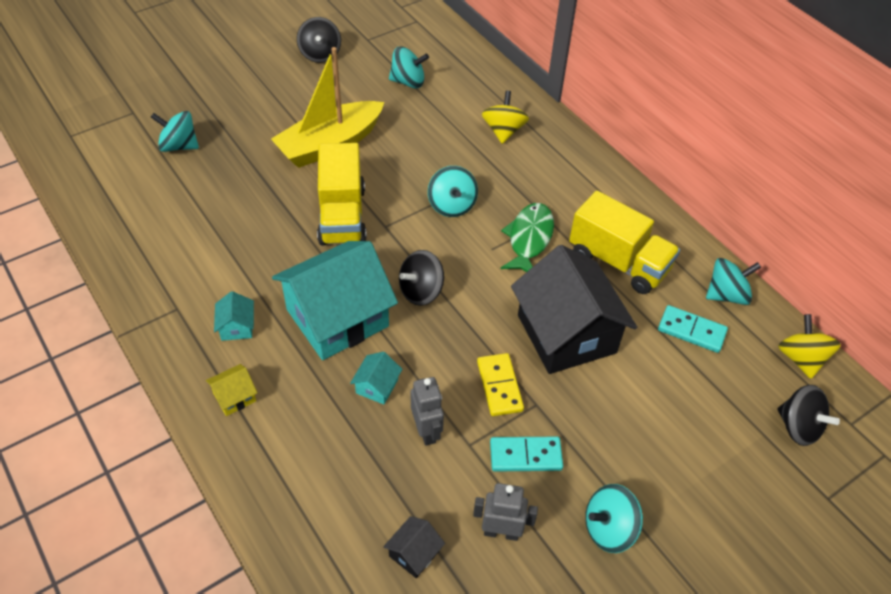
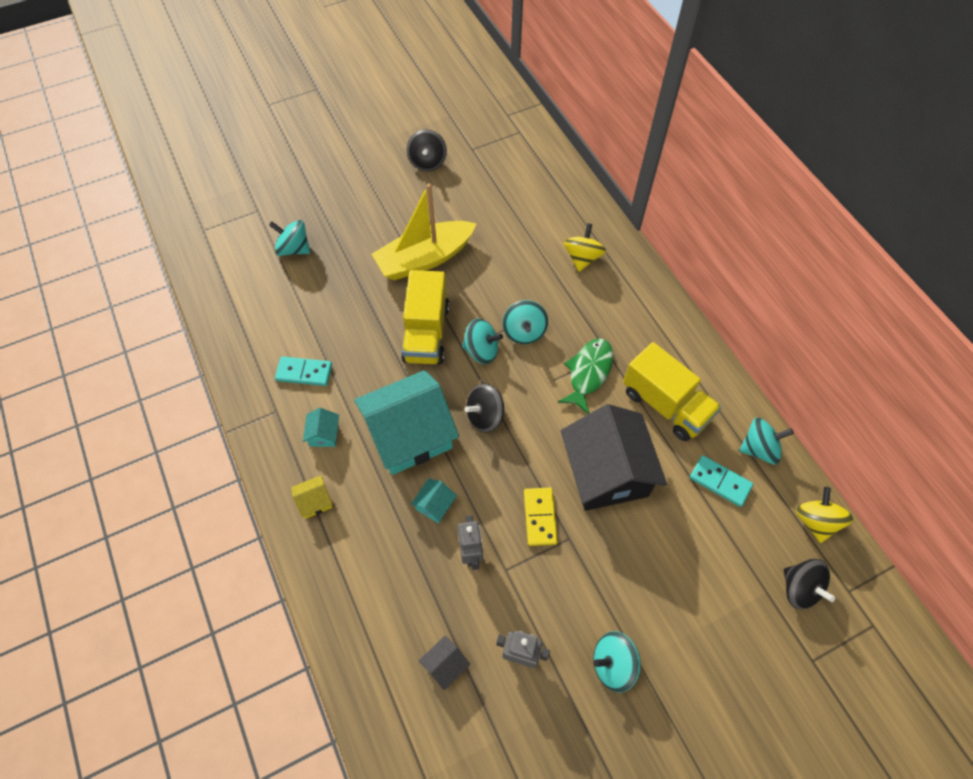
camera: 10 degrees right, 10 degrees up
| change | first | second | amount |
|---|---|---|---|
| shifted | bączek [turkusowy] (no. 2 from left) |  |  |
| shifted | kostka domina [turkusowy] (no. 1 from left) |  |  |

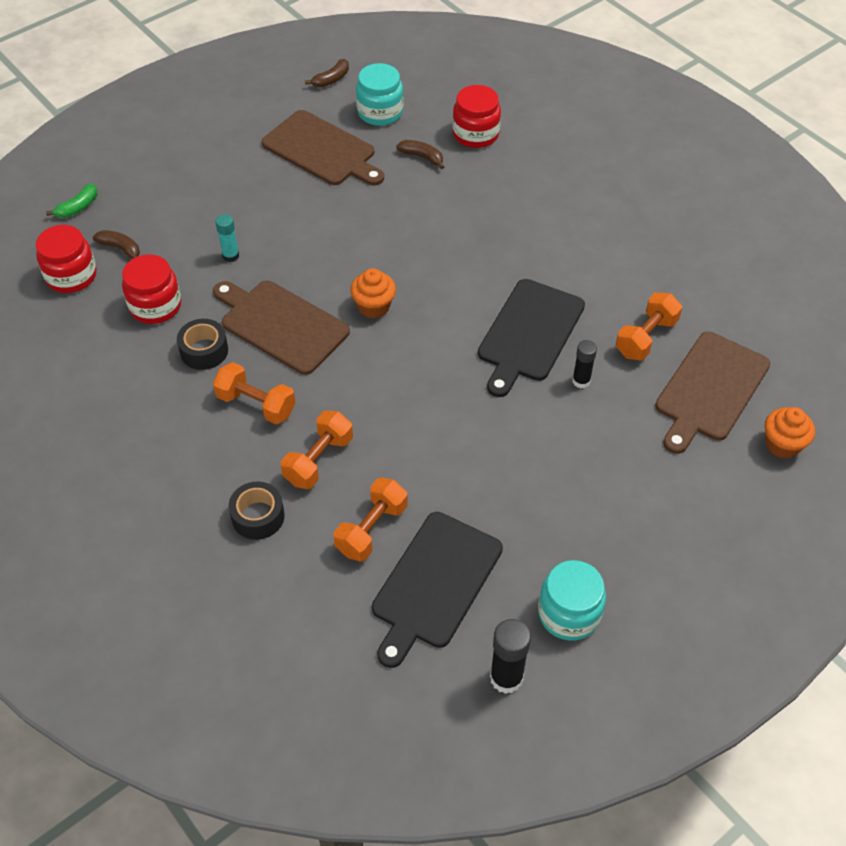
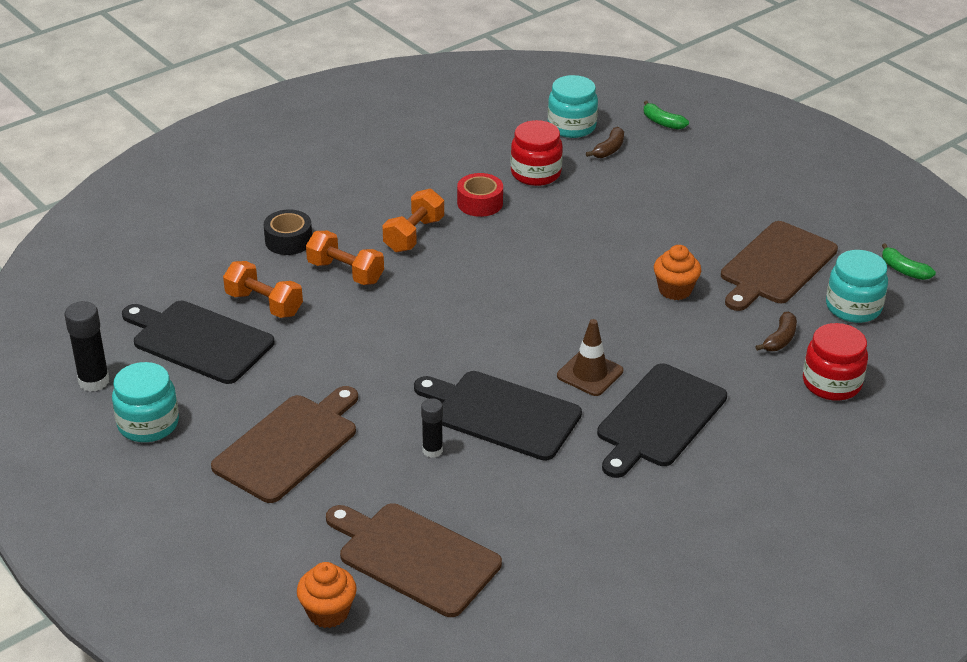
camera: 90 degrees right, 15 degrees down
| change | first | second | amount |
|---|---|---|---|
| gone | klej w sztyfcie [turkusowy] |  |  |
| gone | hantel [pomarańczowy] (no. 4 from left) |  |  |
| new |  | pachołek [brązowy] |  |
| new |  | deska do krojenia [czarny] (no. 3 from left) |  |
| shifted | deska do krojenia [brązowy] (no. 1 from left) |  |  |
| shifted | muffinka [pomarańczowy] (no. 1 from left in the first image) | muffinka [pomarańczowy] (no. 2 from left) |  |
| repainted | słoik [czerwony] (no. 1 from left) | słoik [turkusowy] (no. 2 from left) |  |
| repainted | taśma klejąca [czarny] (no. 1 from left) | taśma klejąca [czerwony] |  |
| repainted | banan [brązowy] (no. 2 from left) | banan [zielony] (no. 2 from left) |  |

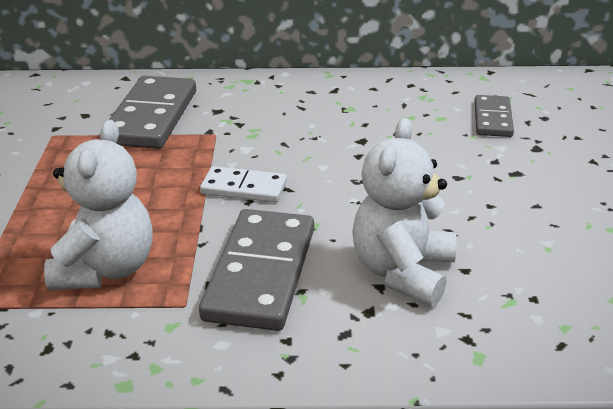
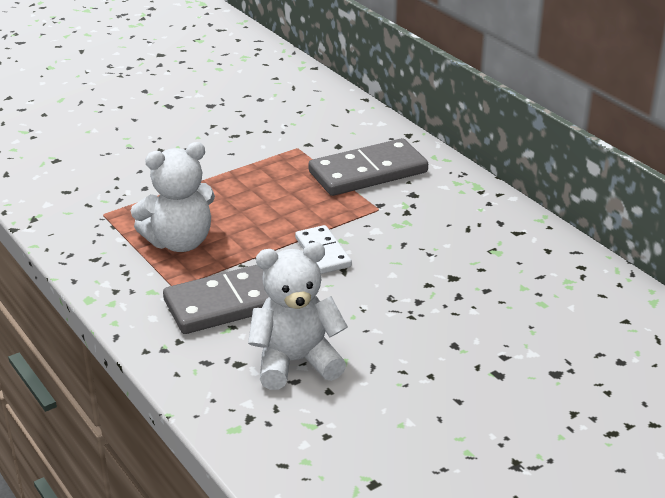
camera: 55 degrees right, 0 degrees up
| change | first | second | amount |
|---|---|---|---|
| gone | kostka domina [szary] (no. 3 from left) |  |  |

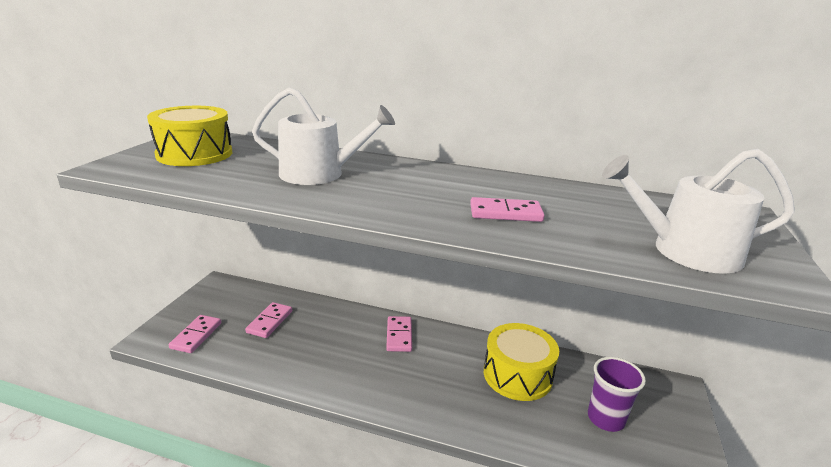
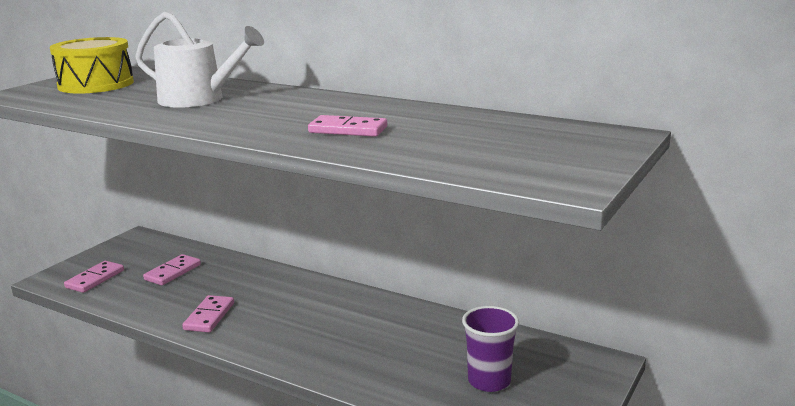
camera: 15 degrees right, 5 degrees down
| change | first | second | amount |
|---|---|---|---|
| gone | bęben [żółty] (no. 2 from left) |  |  |
| gone | konewka [biały] (no. 2 from left) |  |  |
| shifted | kostka domina [różowy] (no. 3 from left) |  |  |

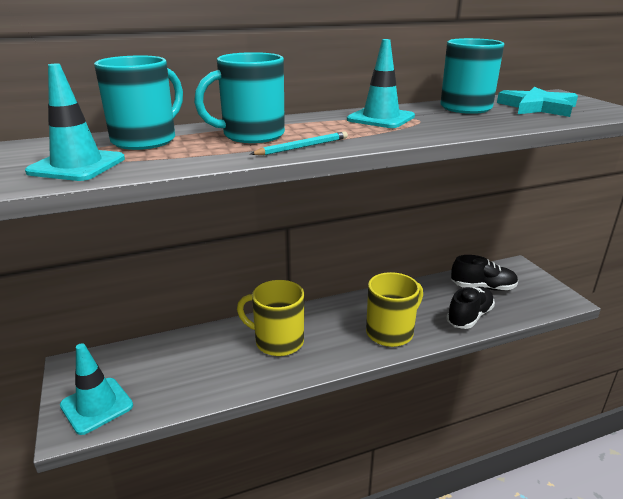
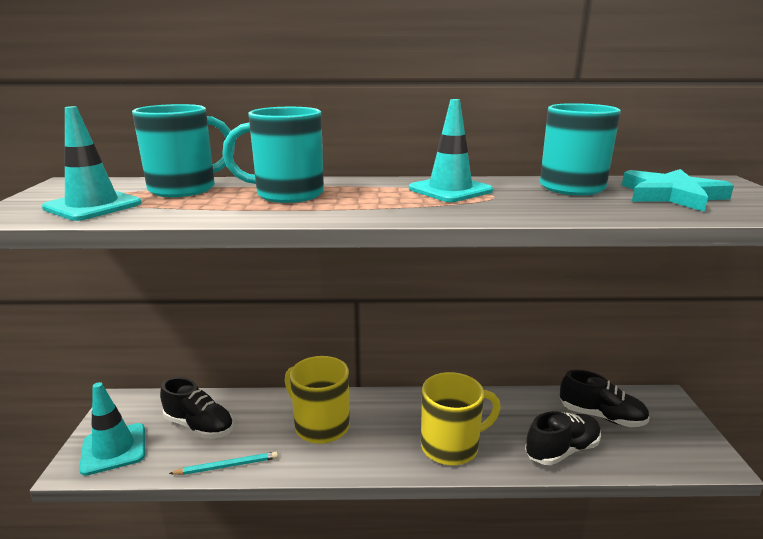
camera: 20 degrees right, 5 degrees down
| change | first | second | amount |
|---|---|---|---|
| new |  | but [czarny] (no. 1 from left) |  |
| shifted | ołówek [turkusowy] |  |  |

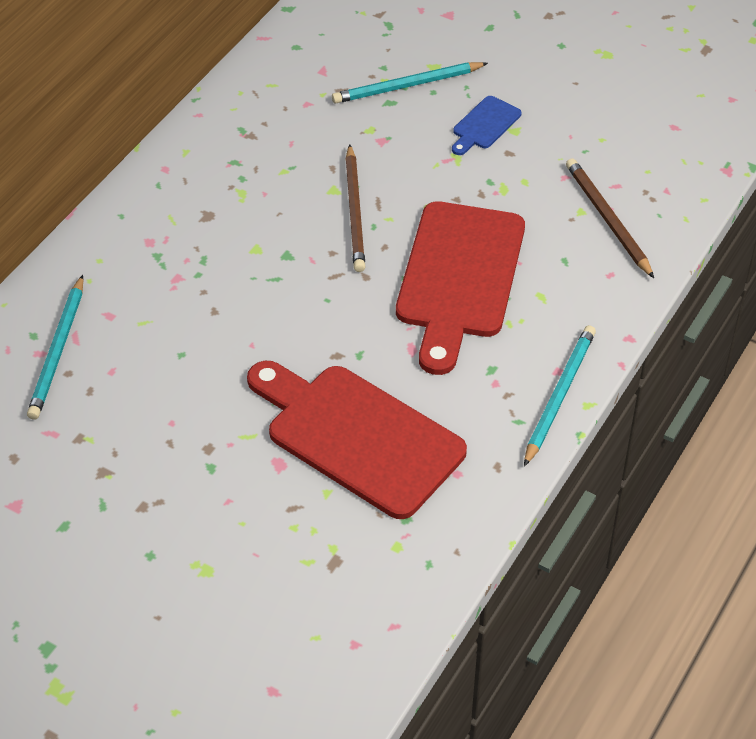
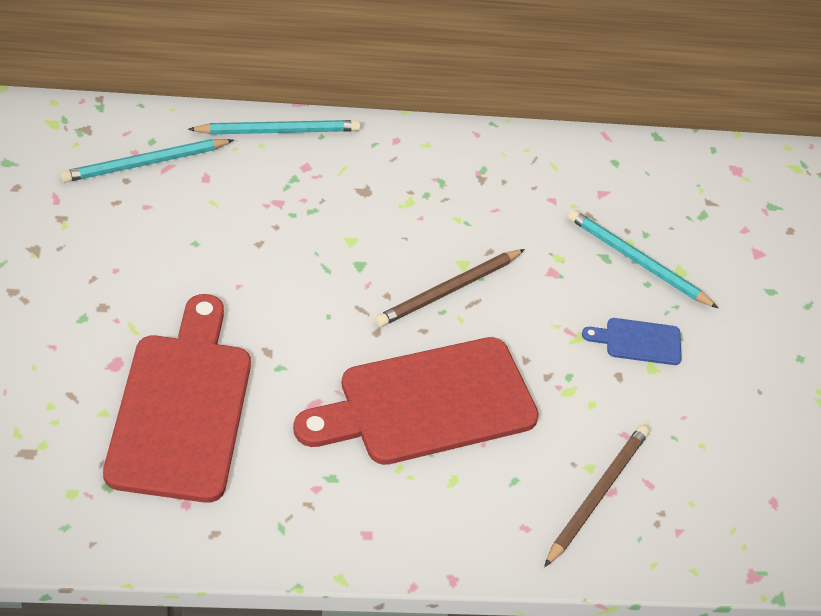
camera: 50 degrees right, 0 degrees up
| change | first | second | amount |
|---|---|---|---|
| shifted | ołówek [turkusowy] (no. 3 from left in the first image) | ołówek [turkusowy] (no. 2 from left) |  |

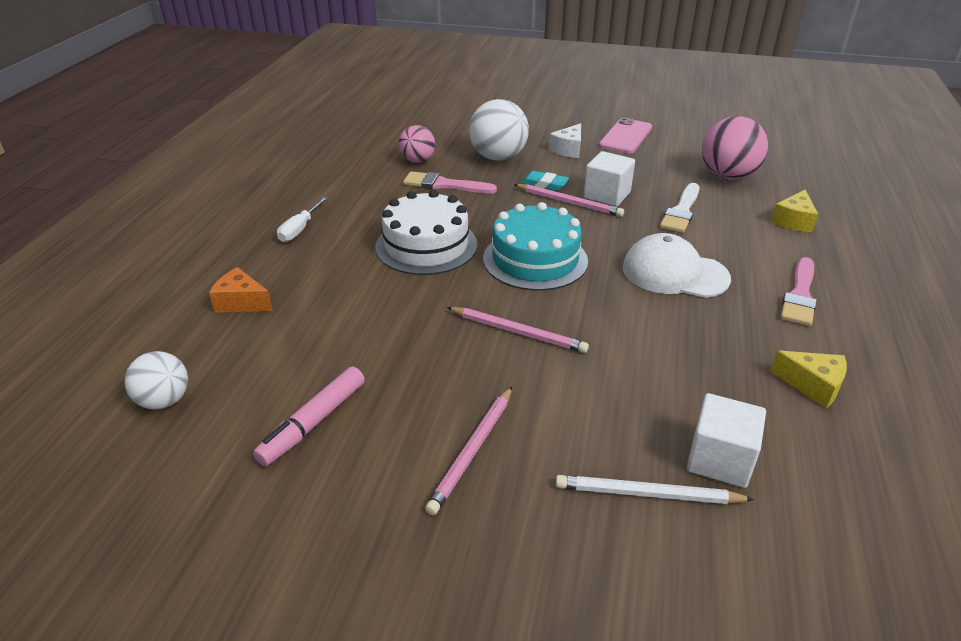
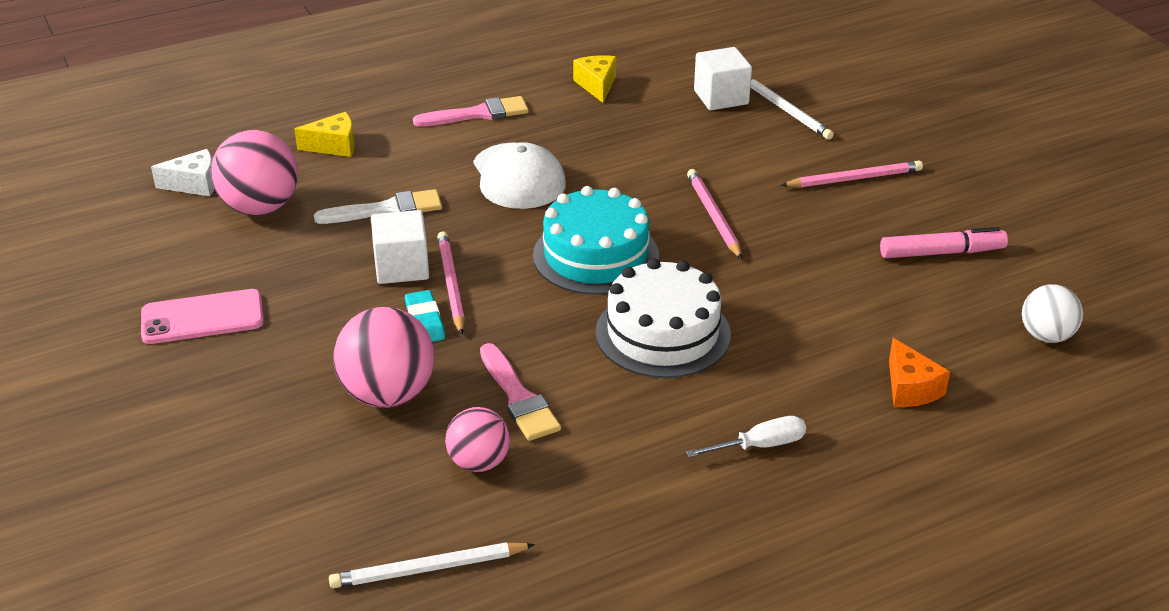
camera: 130 degrees left, 0 degrees up
| change | first | second | amount |
|---|---|---|---|
| new |  | ołówek [biały] (no. 1 from left) |  |
| shifted | ser [biały] |  |  |
| repainted | piłka [biały] (no. 2 from left) | piłka [różowy] (no. 2 from left) |  |

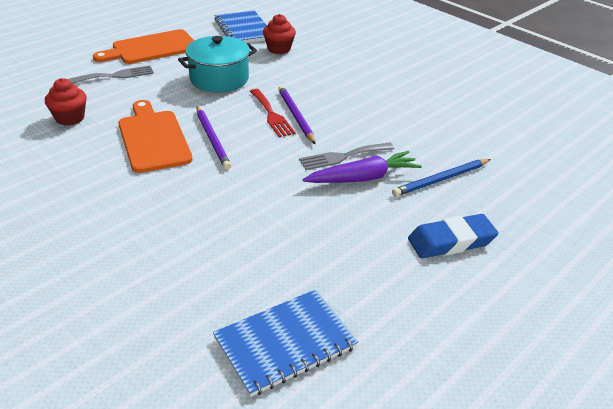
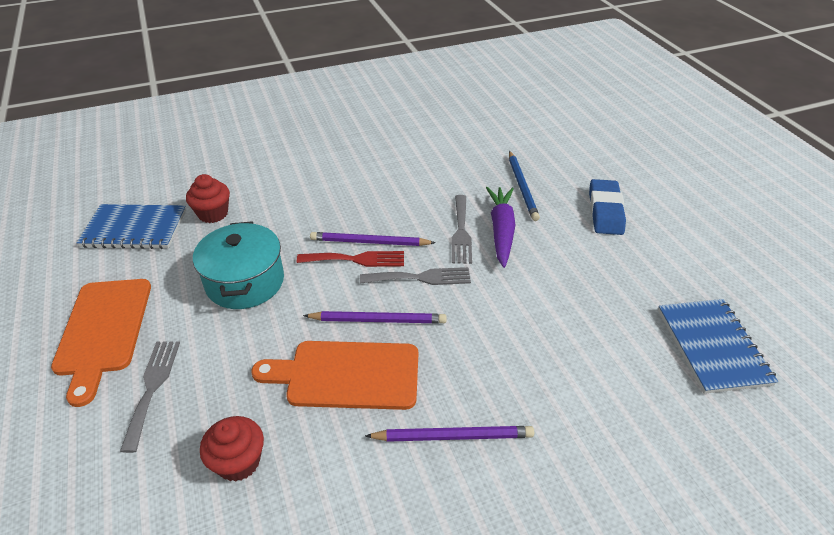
camera: 65 degrees left, 5 degrees up
| change | first | second | amount |
|---|---|---|---|
| new |  | widelec [szary] (no. 2 from left) |  |
| new |  | ołówek [fioletowy] (no. 3 from left) |  |

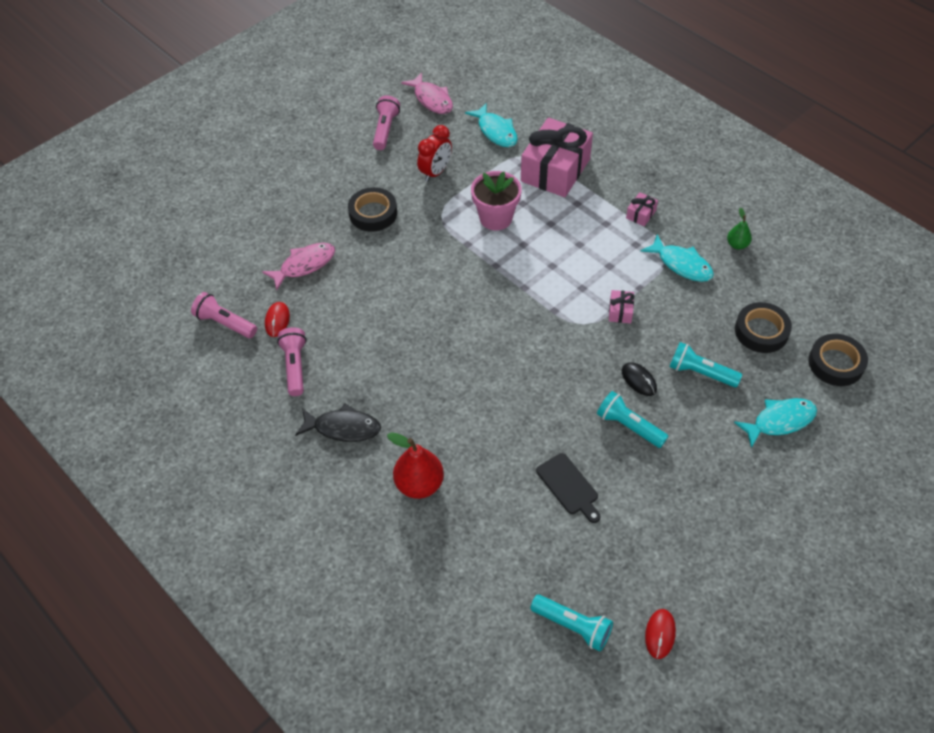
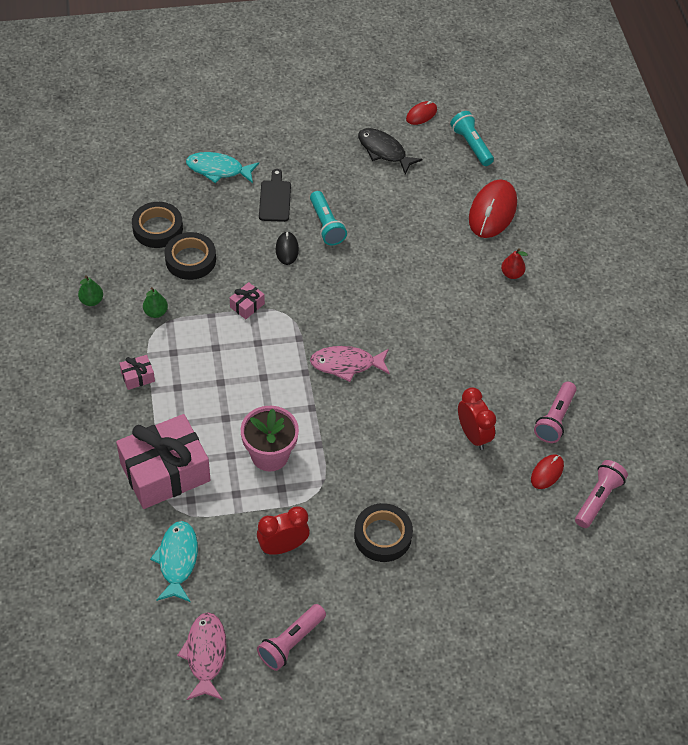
camera: 150 degrees left, 0 degrees up
| change | first | second | amount |
|---|---|---|---|
| gone | latarka [turkusowy] (no. 3 from left) |  |  |
| new |  | budzik [czerwony] (no. 2 from left) |  |
| new |  | myszka [czerwony] (no. 2 from left) |  |
| shifted | ryba [różowy] (no. 1 from left in the first image) | ryba [różowy] (no. 2 from left) |  |
| shifted | ryba [czarny] |  |  |
| shifted | deska do krojenia [czarny] |  |  |
| shifted | taśma klejąca [czarny] (no. 3 from left in the first image) | taśma klejąca [czarny] (no. 2 from left) |  |
| swapped | ryba [turkusowy] (no. 2 from left) | gruszka [zielony] (no. 2 from left) |  |
| rotated | latarka [różowy] (no. 1 from left in the first image) | latarka [różowy] (no. 3 from left) | 120 degrees counterclockwise |
| scaled | gruszka [czerwony] |  | x0.55 |

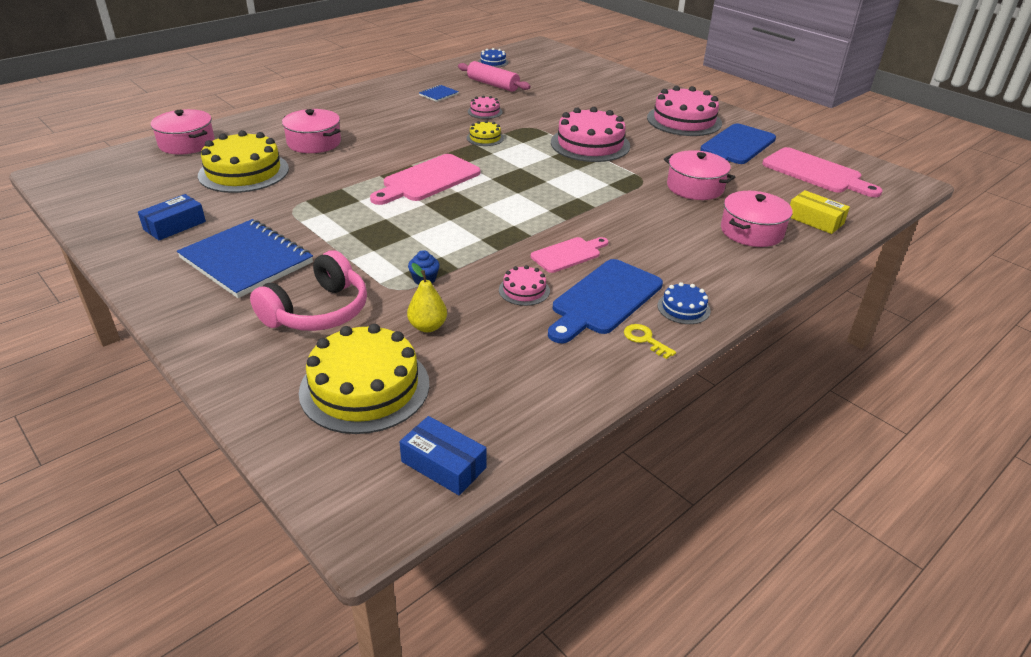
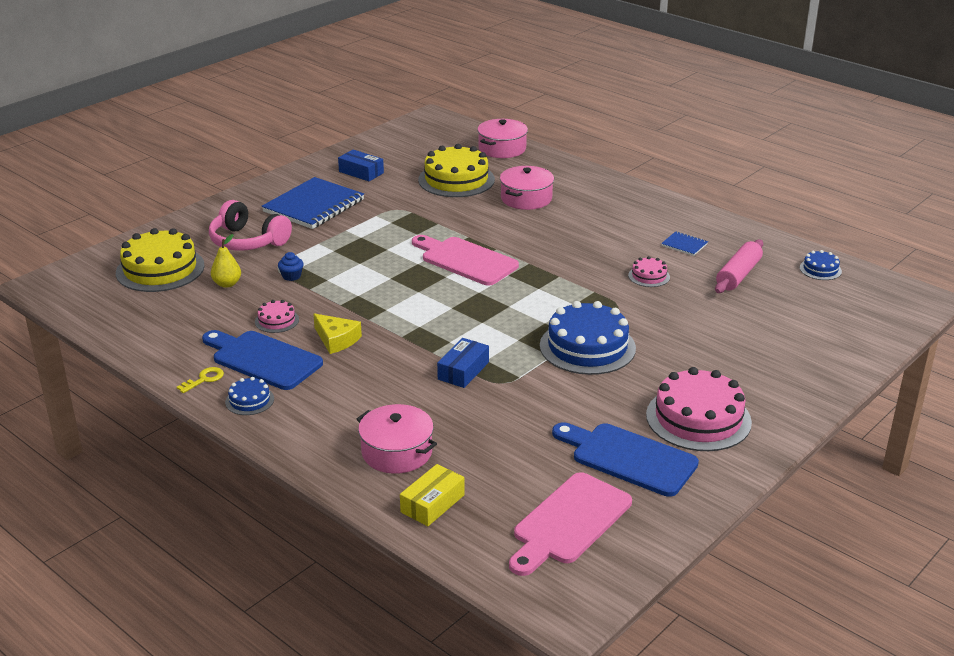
camera: 85 degrees right, 5 degrees down
| change | first | second | amount |
|---|---|---|---|
| gone | tort [żółty] (no. 3 from left) |  |  |
| gone | garnek [różowy] (no. 3 from left) |  |  |
| shifted | pudełko [niebieski] (no. 2 from left) |  |  |
| swapped | deska do krojenia [różowy] (no. 2 from left) | ser [żółty] |  |
| repainted | tort [różowy] (no. 3 from left) | tort [niebieski] (no. 2 from left) |  |

